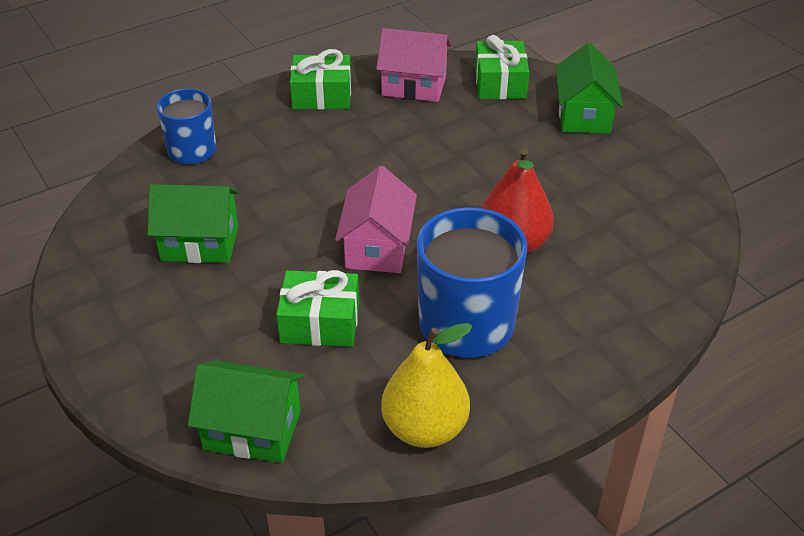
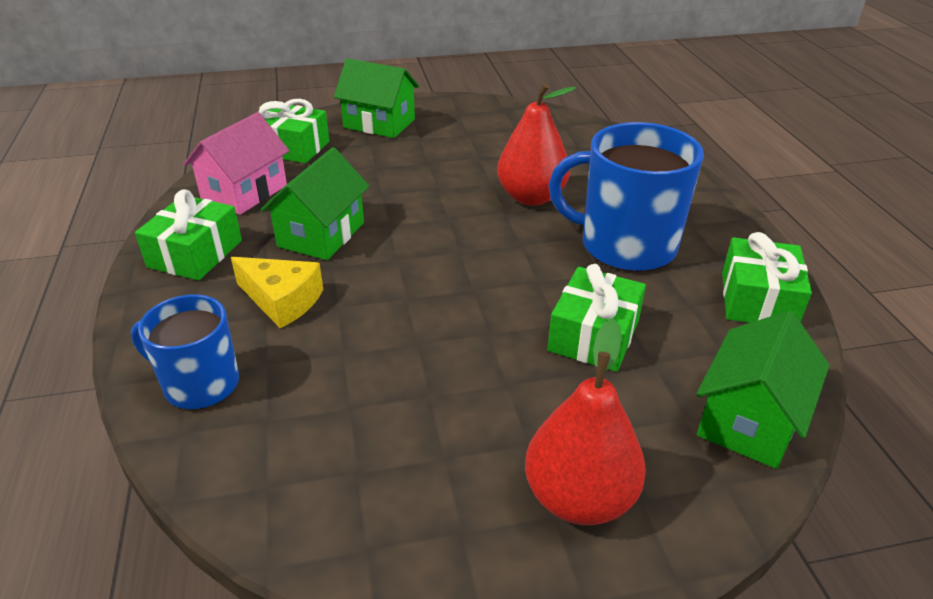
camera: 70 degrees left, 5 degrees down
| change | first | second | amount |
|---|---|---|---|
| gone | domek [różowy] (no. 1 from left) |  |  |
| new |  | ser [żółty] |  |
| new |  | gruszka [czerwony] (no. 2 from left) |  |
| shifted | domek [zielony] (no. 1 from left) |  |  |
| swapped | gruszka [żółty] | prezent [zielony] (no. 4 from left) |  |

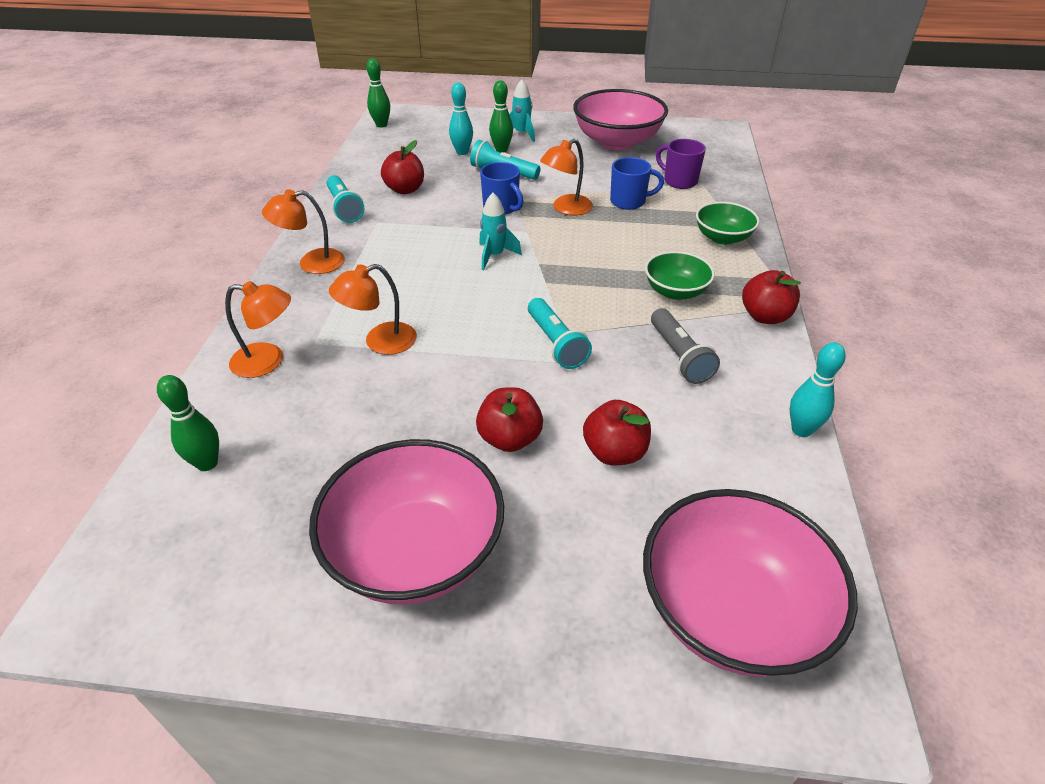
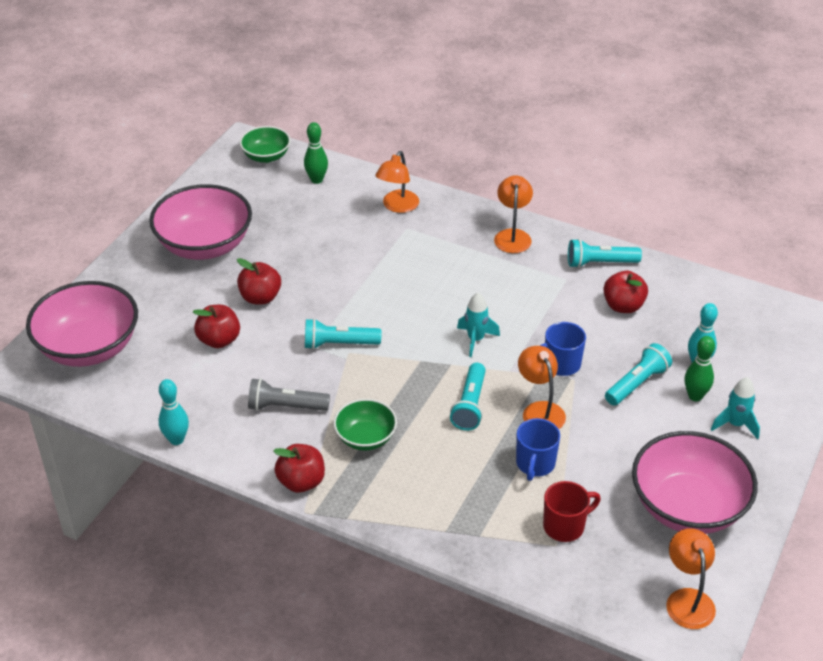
camera: 110 degrees right, 0 degrees up
| change | first | second | amount |
|---|---|---|---|
| gone | kręgiel [zielony] (no. 2 from left) |  |  |
| new |  | latarka [turkusowy] (no. 2 from left) |  |
| shifted | lampka [pomarańczowy] (no. 3 from left in the first image) | lampka [pomarańczowy] (no. 4 from left) |  |
| shifted | miska [zielony] (no. 2 from left in the first image) | miska [zielony] (no. 1 from left) |  |
| repainted | kubek [fioletowy] | kubek [czerwony] |  |

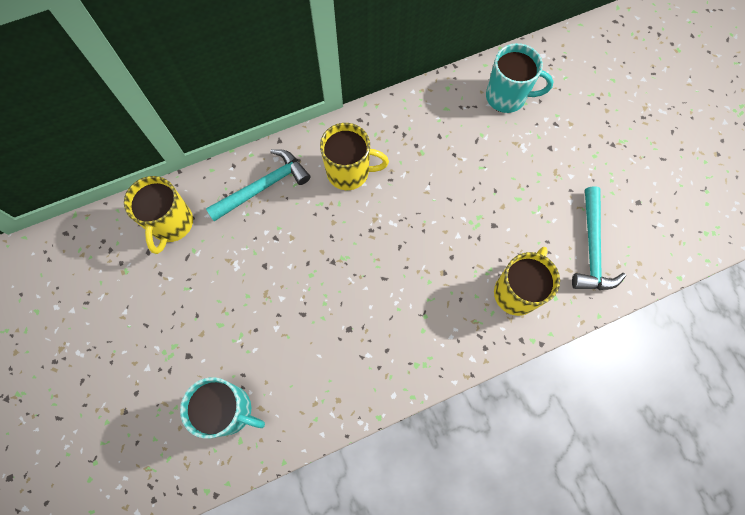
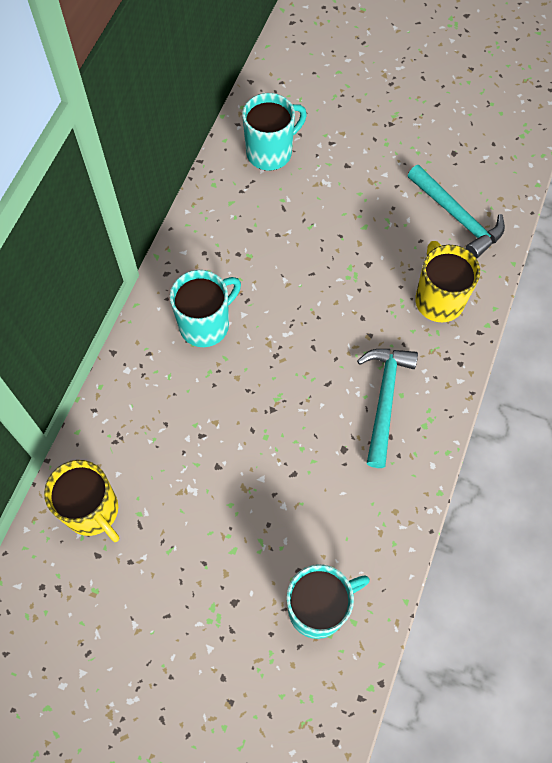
camera: 45 degrees left, 5 degrees down
| change | first | second | amount |
|---|---|---|---|
| shifted | młotek [turkusowy] (no. 1 from left) |  |  |
| repainted | kubek [żółty] (no. 2 from left) | kubek [turkusowy] (no. 1 from left) |  |

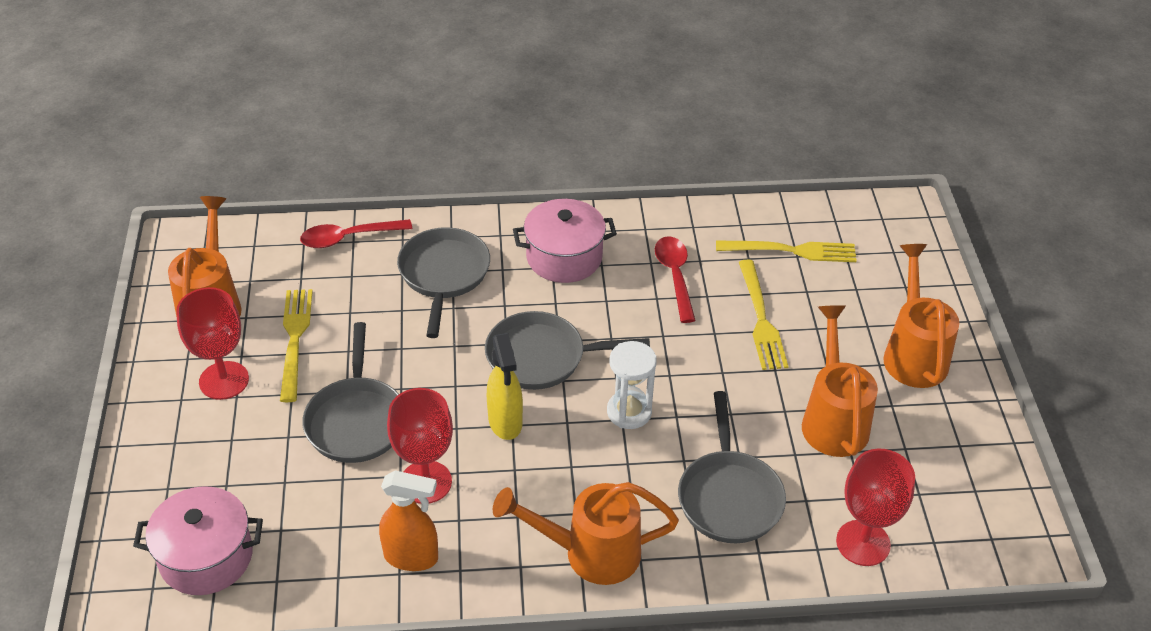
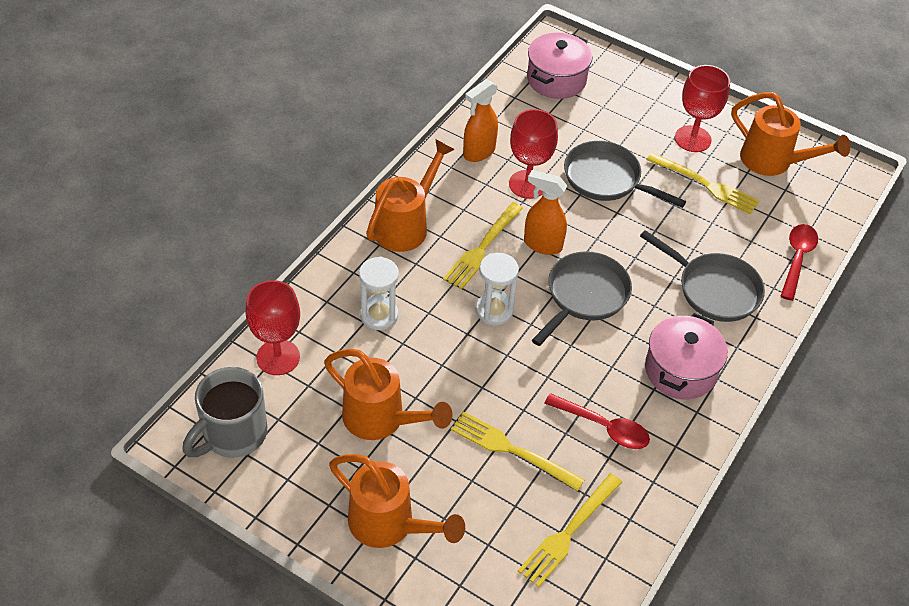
camera: 125 degrees right, 5 degrees up
| change | first | second | amount |
|---|---|---|---|
| new |  | kubek [szary] |  |
| new |  | widelec [żółty] (no. 1 from left) |  |
| swapped | patelnia [szary] (no. 4 from left) | klepsydra [biały] (no. 1 from left) |  |
| repainted | spryskiwacz [żółty] | spryskiwacz [pomarańczowy] (no. 2 from left) |  |

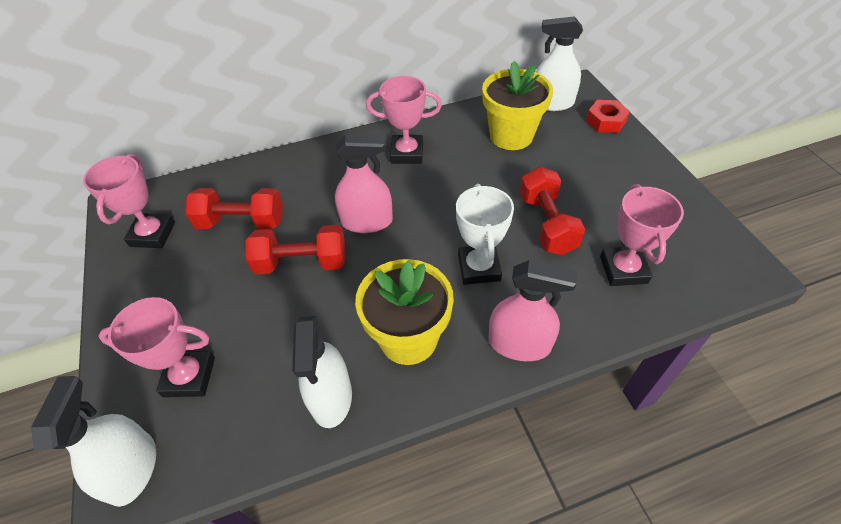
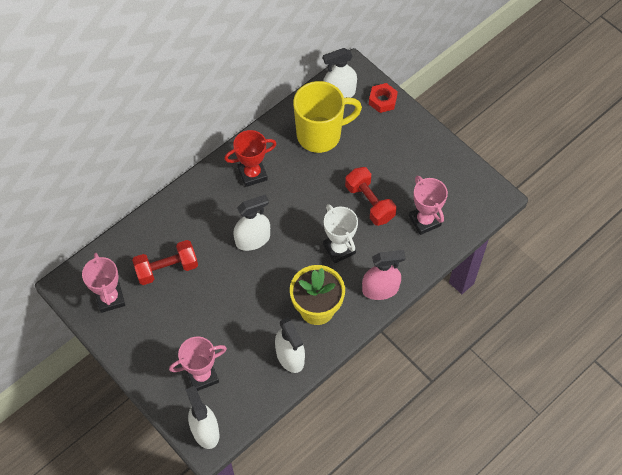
camera: 25 degrees left, 10 degrees up
| change | first | second | amount |
|---|---|---|---|
| gone | hantel [czerwony] (no. 2 from left) |  |  |
| swapped | doniczka [żółty] (no. 2 from left) | kubek [żółty] |  |
| repainted | spryskiwacz [różowy] (no. 1 from left) | spryskiwacz [biały] (no. 2 from left) |  |
| repainted | puchar [różowy] (no. 3 from left) | puchar [czerwony] |  |

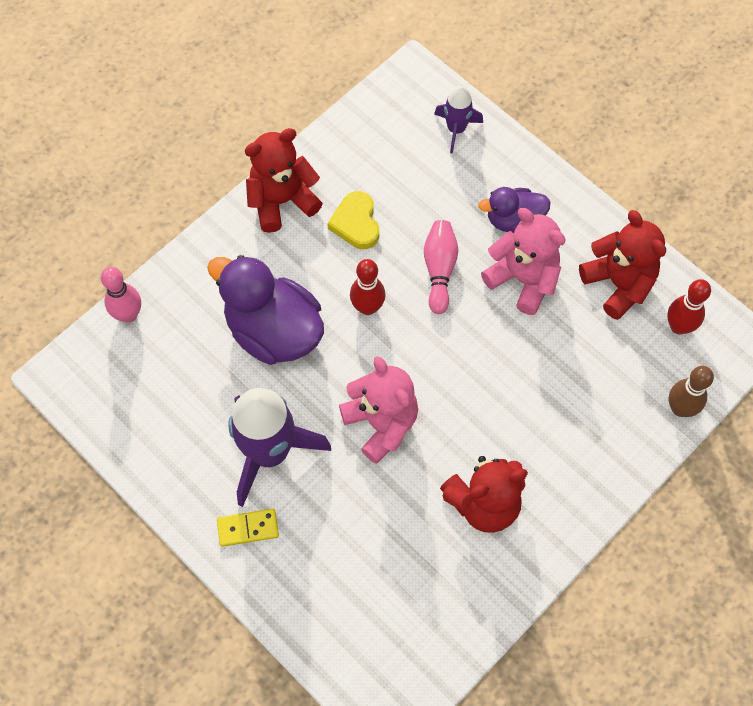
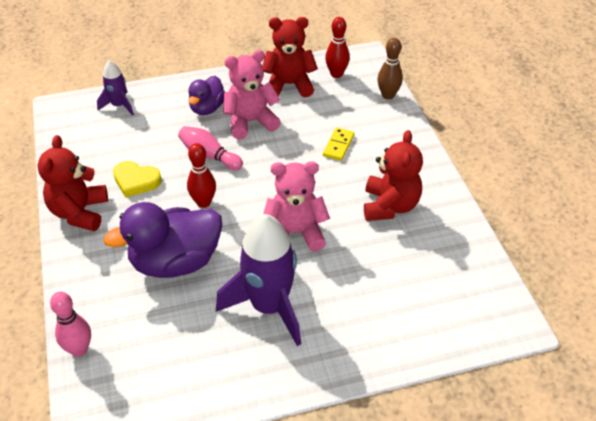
camera: 60 degrees left, 20 degrees down
| change | first | second | amount |
|---|---|---|---|
| shifted | kostka domina [żółty] |  |  |

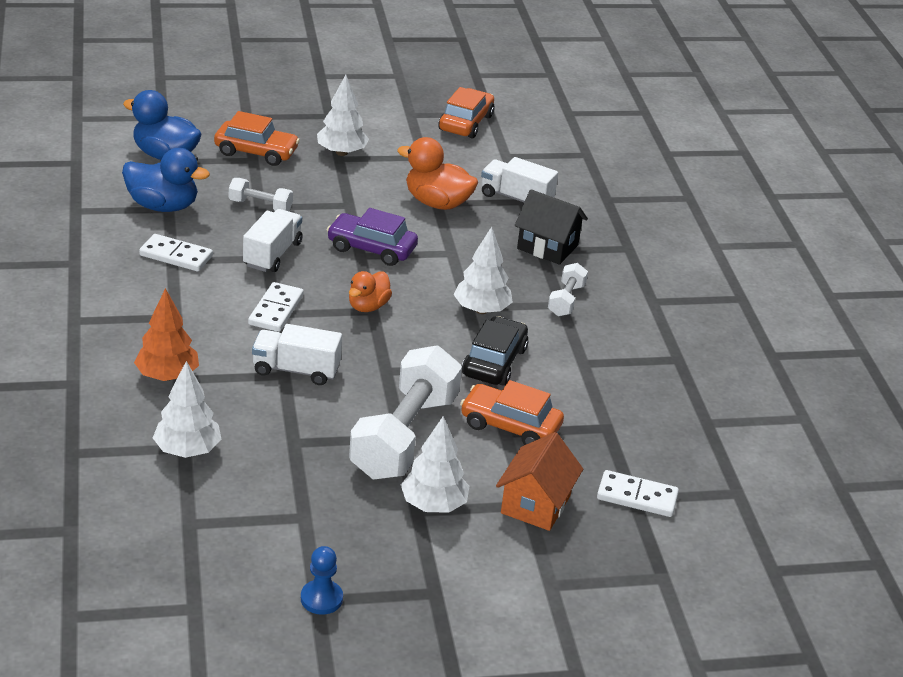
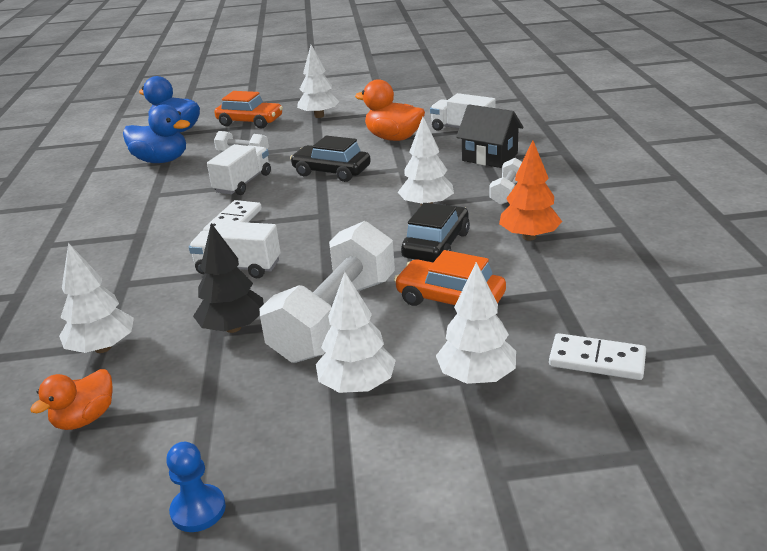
camera: 10 degrees right, 5 degrees down
| change | first | second | amount |
|---|---|---|---|
| gone | kostka domina [biały] (no. 1 from left) |  |  |
| gone | samochód [pomarańczowy] (no. 2 from left) |  |  |
| new |  | drzewko [czarny] |  |
| shifted | drzewko [pomarańczowy] |  |  |
| shifted | kaczka [pomarańczowy] (no. 1 from left) |  |  |
| swapped | domek [pomarańczowy] | drzewko [biały] (no. 5 from left) |  |
| repainted | samochód [fioletowy] | samochód [czarny] (no. 1 from left) |  |

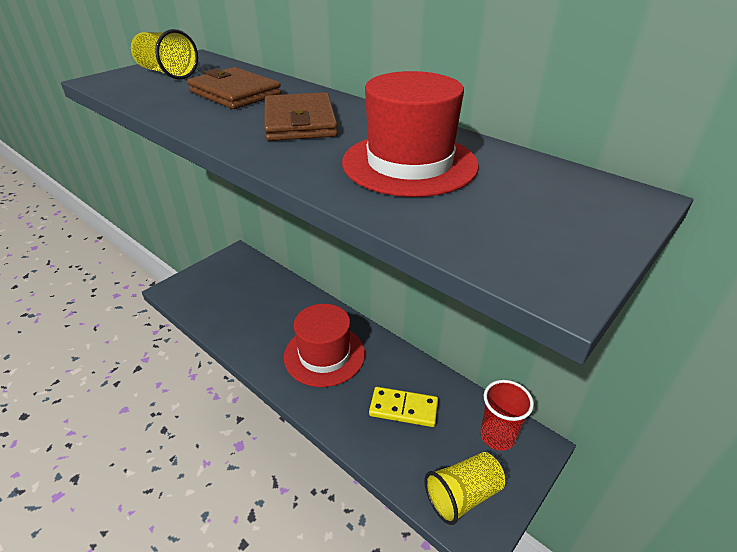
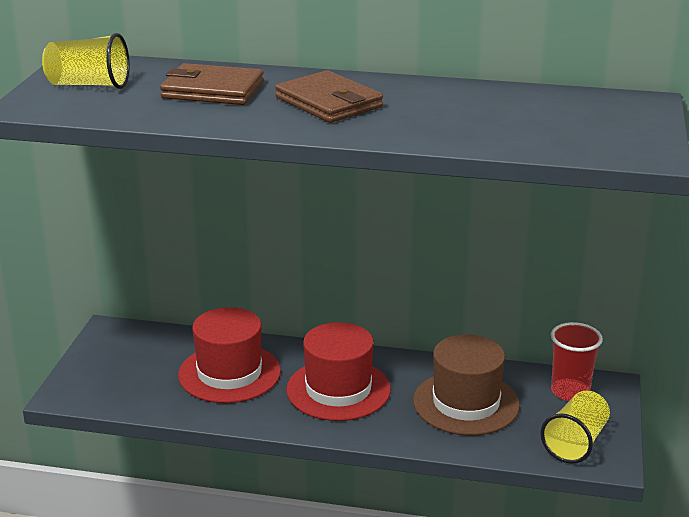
camera: 30 degrees left, 10 degrees down
| change | first | second | amount |
|---|---|---|---|
| shifted | kapelusz [czerwony] (no. 2 from left in the first image) | kapelusz [czerwony] (no. 1 from left) |  |
| swapped | kostka domina [żółty] | kapelusz [brązowy] |  |

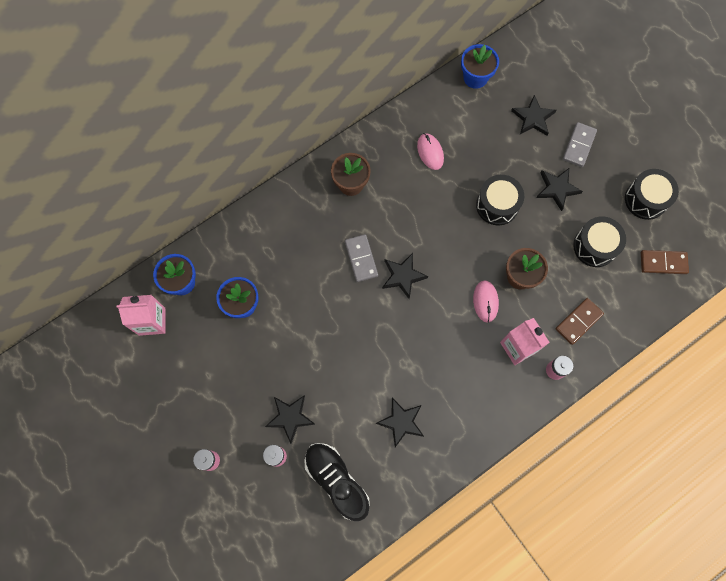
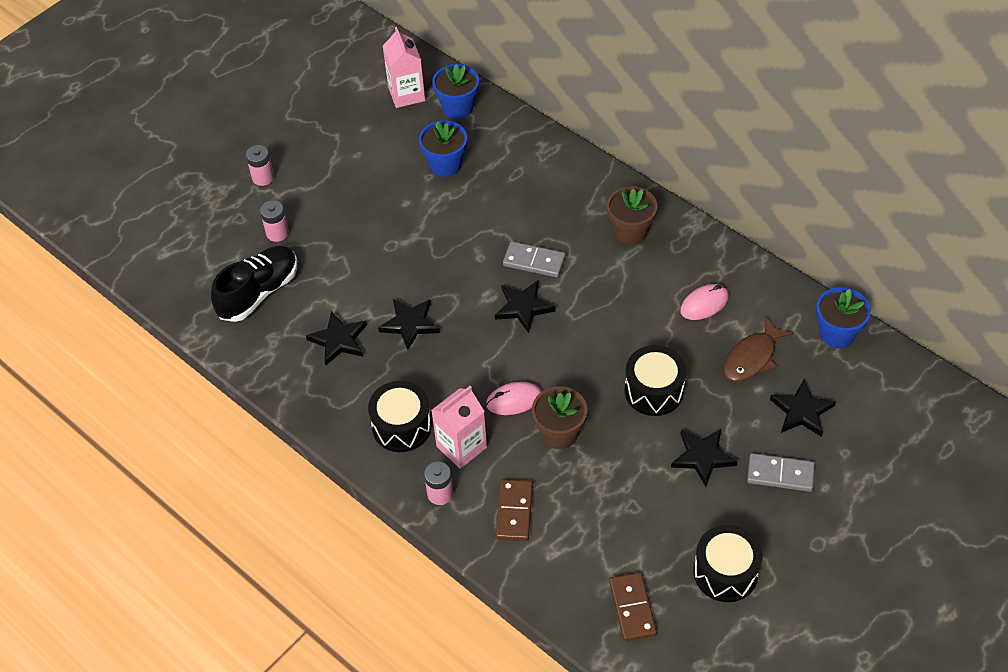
camera: 80 degrees right, 20 degrees down
| change | first | second | amount |
|---|---|---|---|
| new |  | ryba [brązowy] |  |
| shifted | gwiazda [czarny] (no. 1 from left in the first image) | gwiazda [czarny] (no. 2 from left) |  |
| shifted | bęben [czarny] (no. 2 from left in the first image) | bęben [czarny] (no. 1 from left) |  |
| rotated | kostka domina [szary] (no. 1 from left) |  | 45 degrees clockwise |
| rotated | kostka domina [brązowy] (no. 1 from left) |  | 60 degrees clockwise |

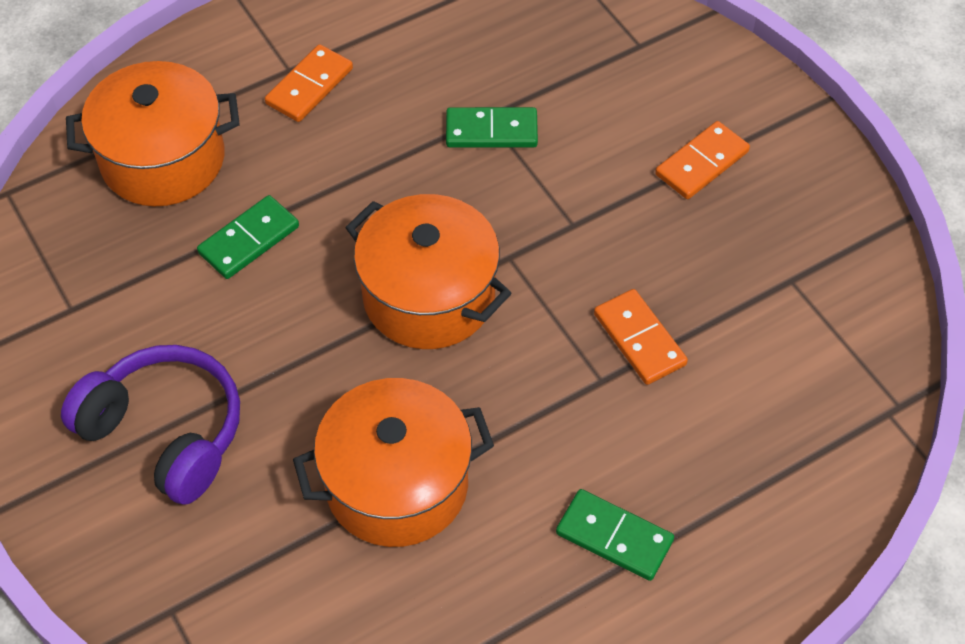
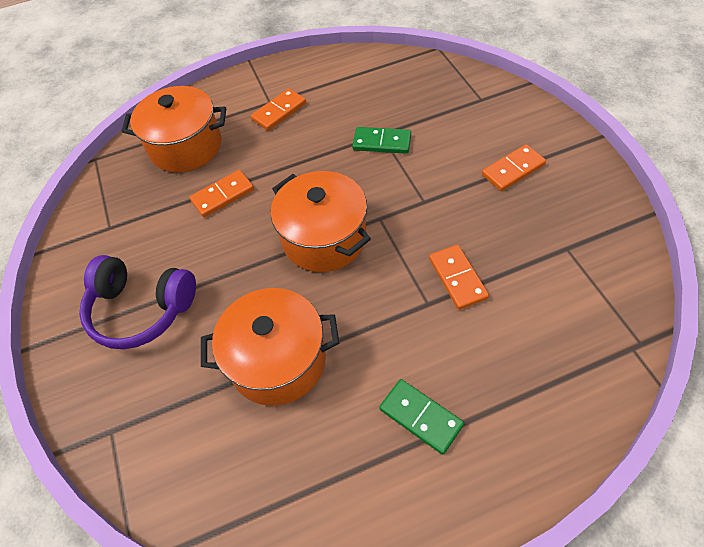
camera: 15 degrees right, 0 degrees up
| change | first | second | amount |
|---|---|---|---|
| repainted | kostka domina [zielony] (no. 1 from left) | kostka domina [pomarańczowy] (no. 1 from left) |  |
| rotated | słuchawki [fioletowy] |  | 150 degrees clockwise |

